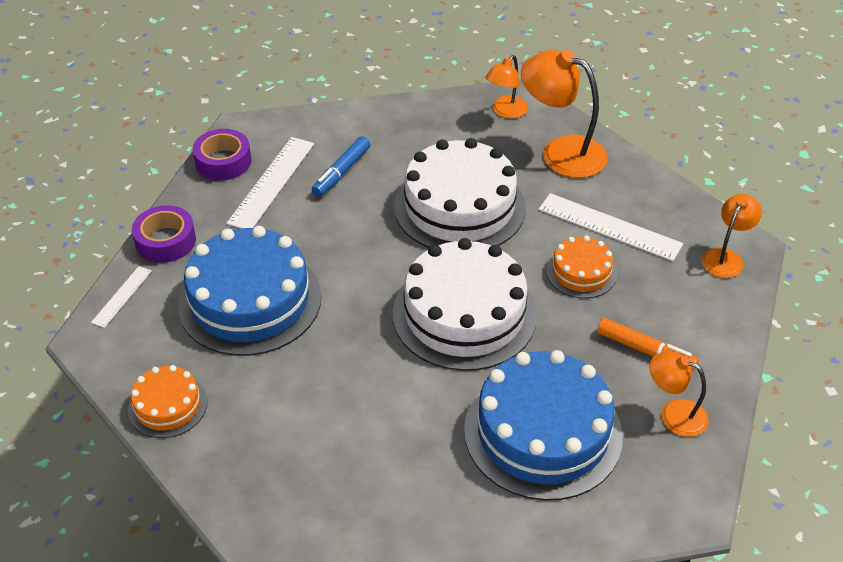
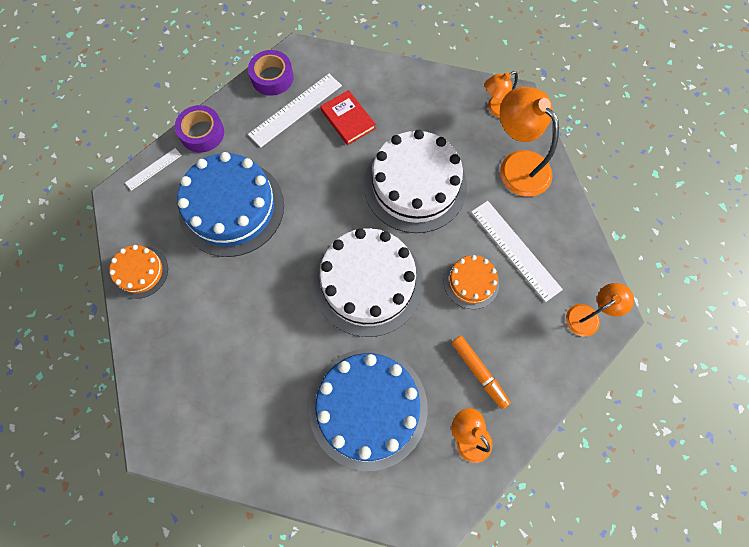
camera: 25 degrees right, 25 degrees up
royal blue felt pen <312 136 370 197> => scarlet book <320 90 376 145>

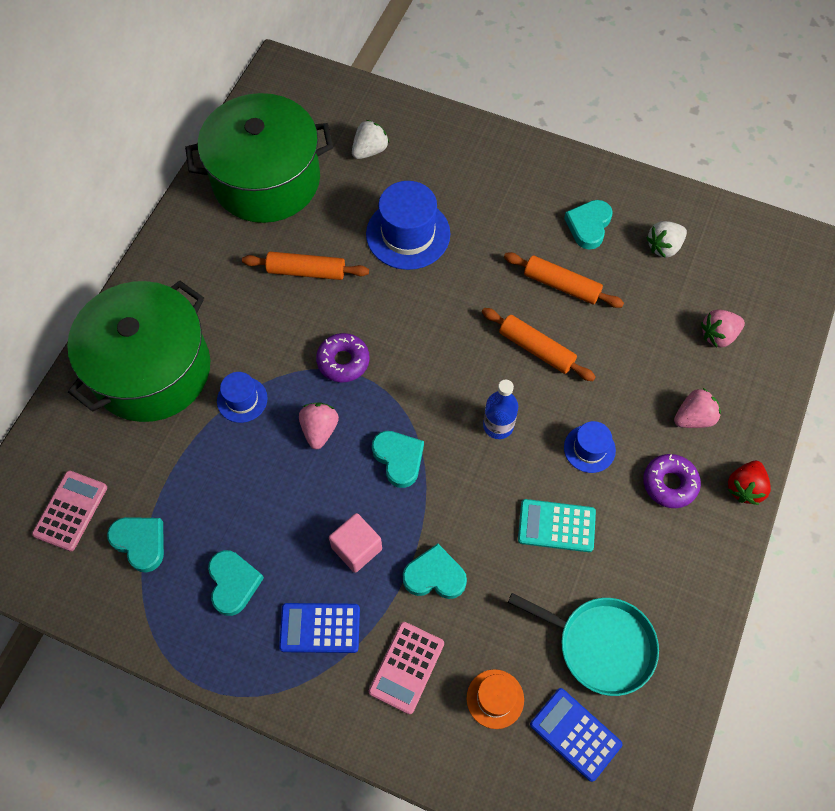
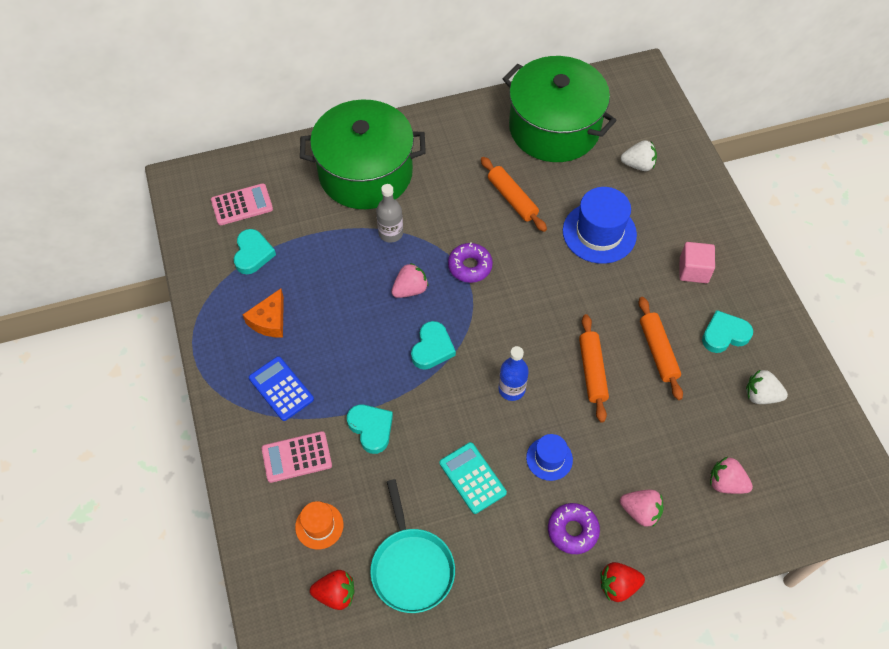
camera: 50 degrees right, 5 degrees down
royal blue tall hat <217 372 268 423> => gray bottle <376 184 403 243>
rose-pink cube <329 513 382 573> => rose-pink cube <679 242 715 283>, move
aqua heart <208 550 264 616> => orange cheese wedge <242 289 284 338>
royal blue calculator <530 688 622 782> => scarlet strawberry <310 570 355 610>

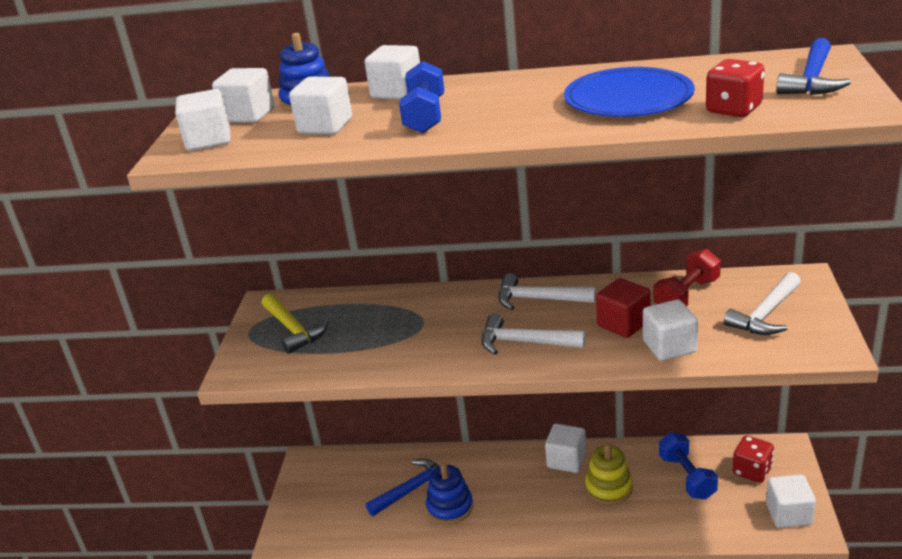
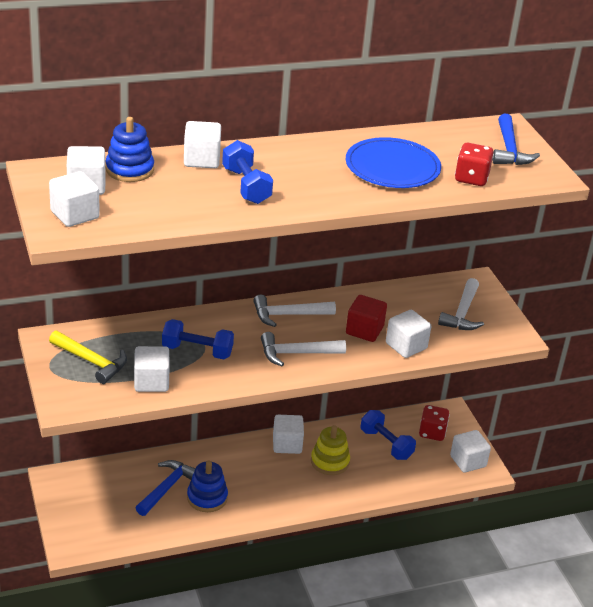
camera: 30 degrees left, 5 degrees up
white cube <289 77 352 134> => white cube <134 346 169 392>, move
scarlet hand weight <654 249 721 306> => nothing
nothing => royal blue hand weight <162 319 234 359>

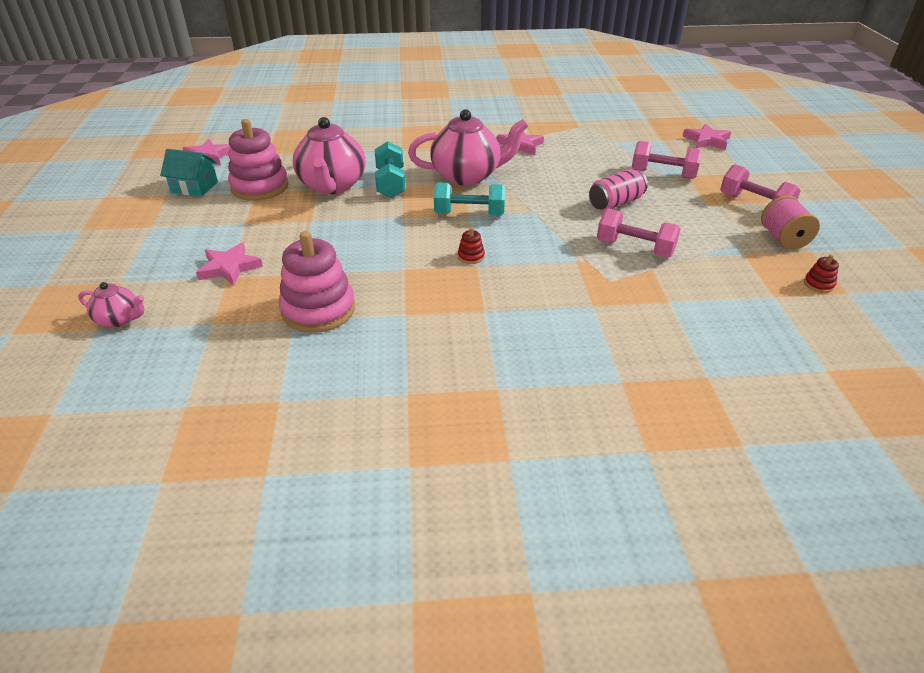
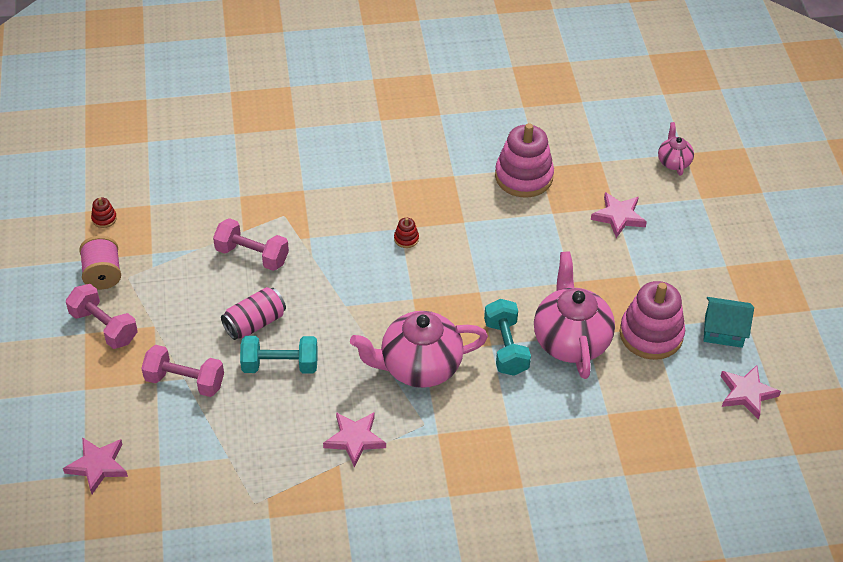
camera: 175 degrees right, 10 degrees up
aqua hand weight <434 183 505 216> => aqua hand weight <240 336 318 374>, move
rose-pink teapot <78 282 144 328> => rose-pink teapot <658 122 694 176>, 75 degrees clockwise

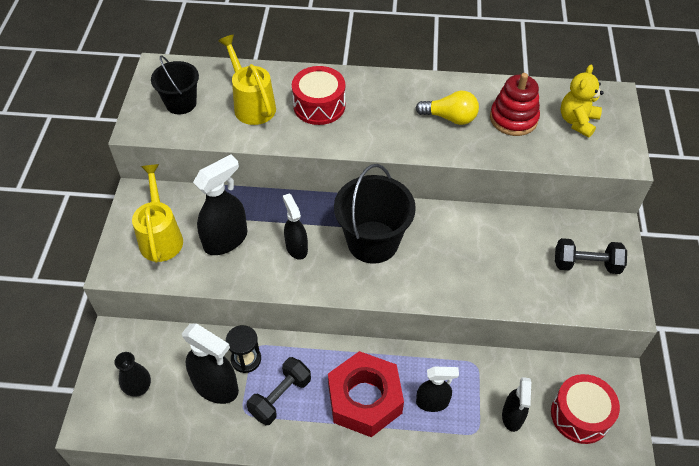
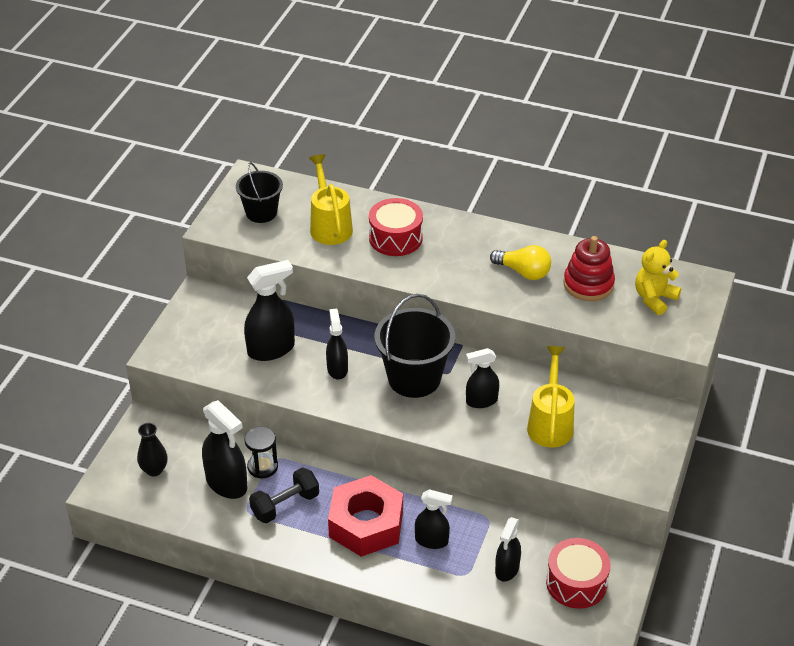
camera: 15 degrees right, 10 degrees down
golden watering can <132 164 183 263> => golden watering can <527 346 575 447>, move
ebony hand weight <555 238 627 274> => nothing
nothing => ebony spray cleaner <466 348 499 408>

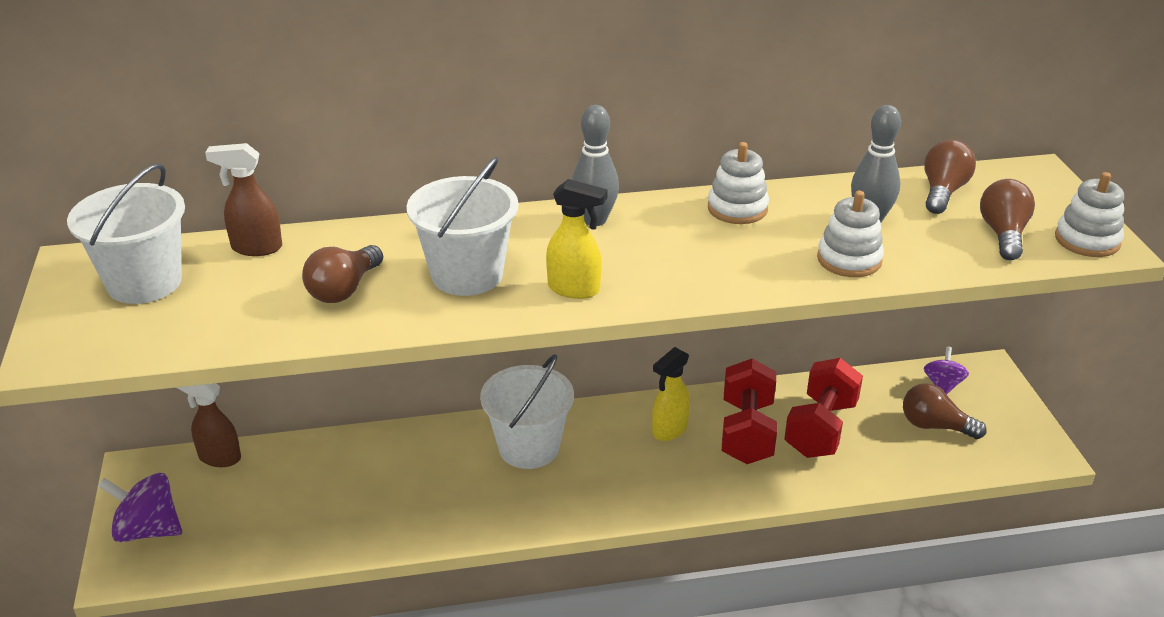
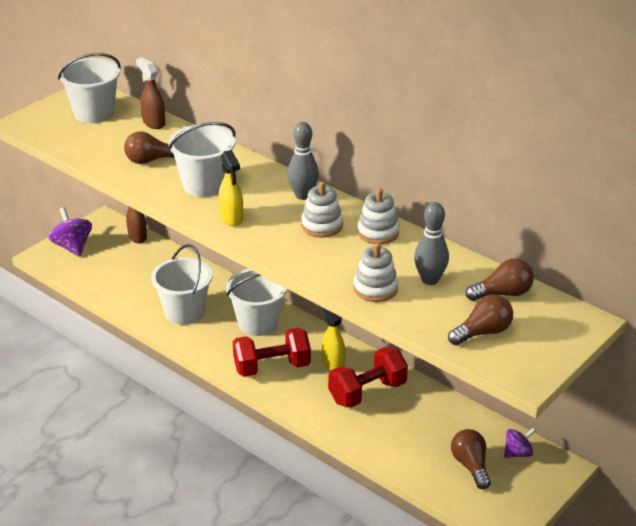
camera: 50 degrees right, 0 degrees up
white stacking rings <1055 172 1124 257> => white stacking rings <301 182 343 238>, move
golden spray cleaner <652 347 690 441> => golden spray cleaner <321 307 345 371>, 60 degrees clockwise
scarlet hand weight <784 358 863 458> => scarlet hand weight <233 328 311 377>, move
nothing => white bucket <151 244 213 325>

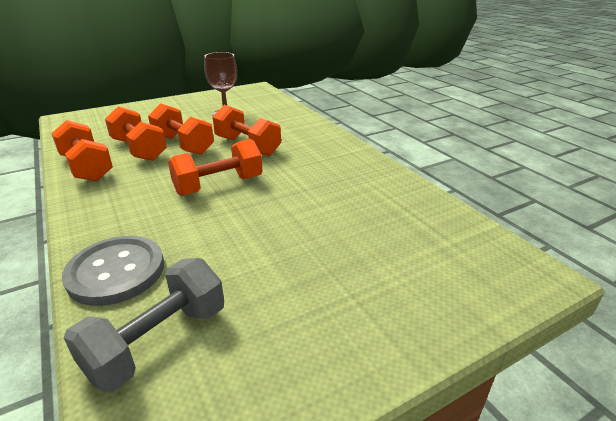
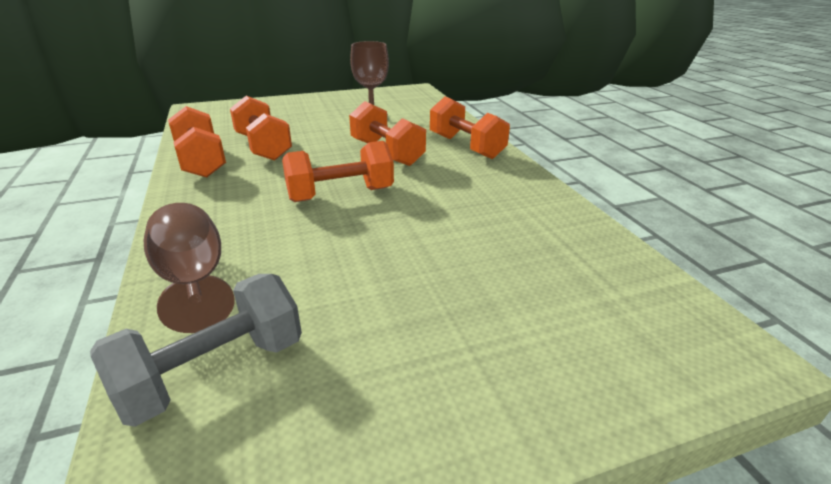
camera: 10 degrees right, 0 degrees up
orange hand weight <148 103 214 155> => orange hand weight <430 96 510 159>, move
gray button <62 236 164 306> => brown chalice <144 203 235 333>

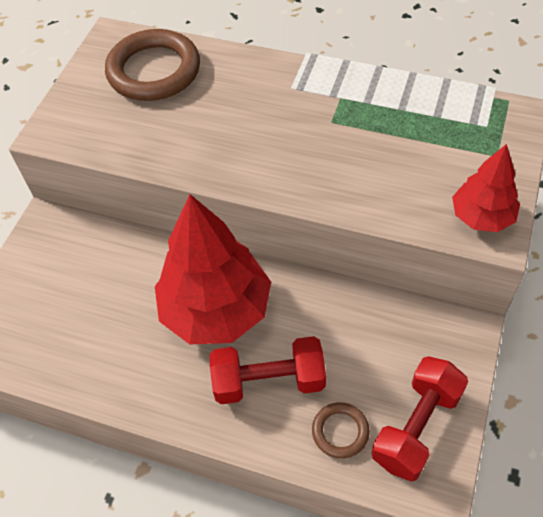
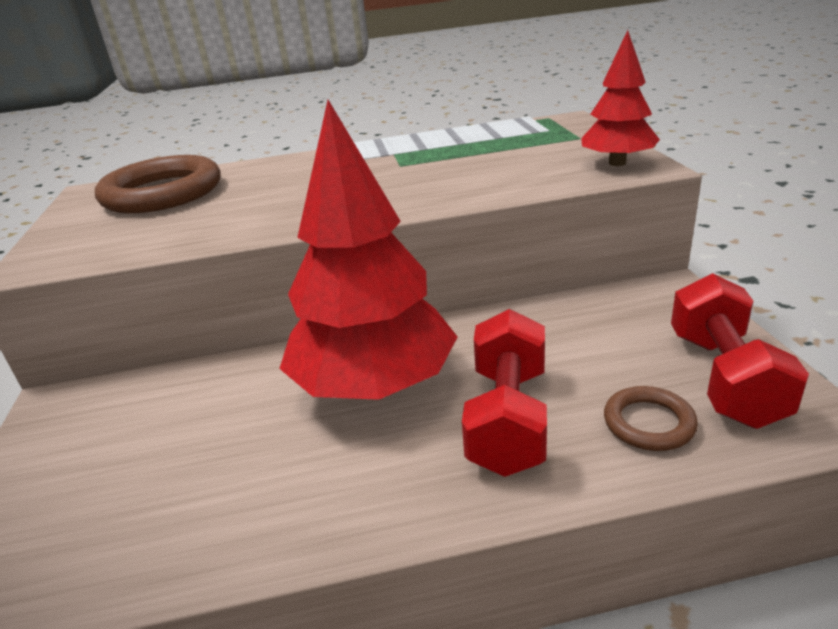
camera: 30 degrees left, 25 degrees down
scarlet hand weight <210 336 326 404> => scarlet hand weight <462 309 547 477>, 45 degrees counterclockwise

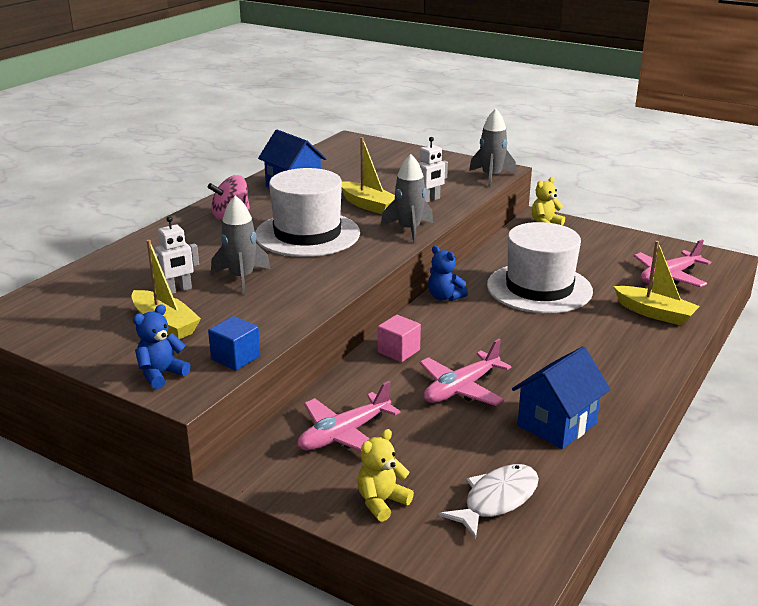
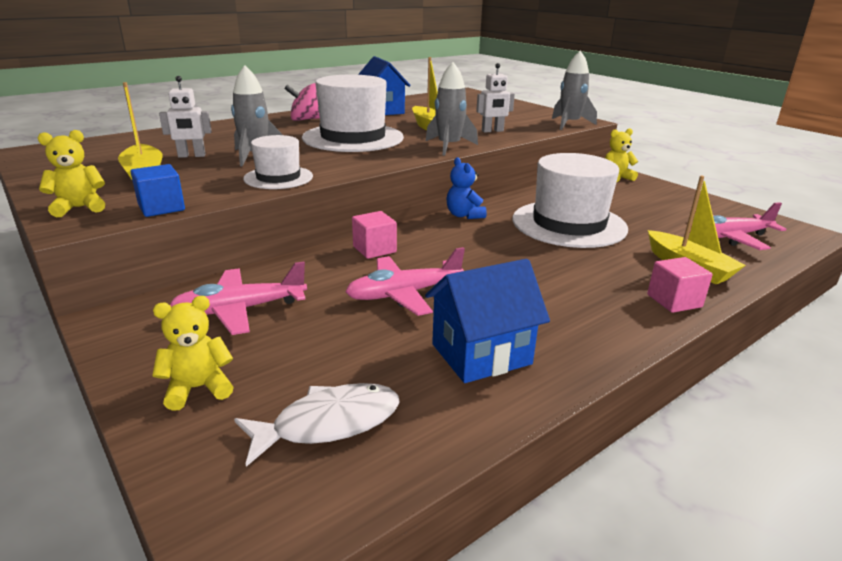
camera: 20 degrees right, 0 degrees up
royal blue stuffed bear <133 304 191 389> => golden stuffed bear <38 130 105 217>
nothing => white tall hat <243 135 313 189>
nothing => rose-pink cube <647 257 713 313>

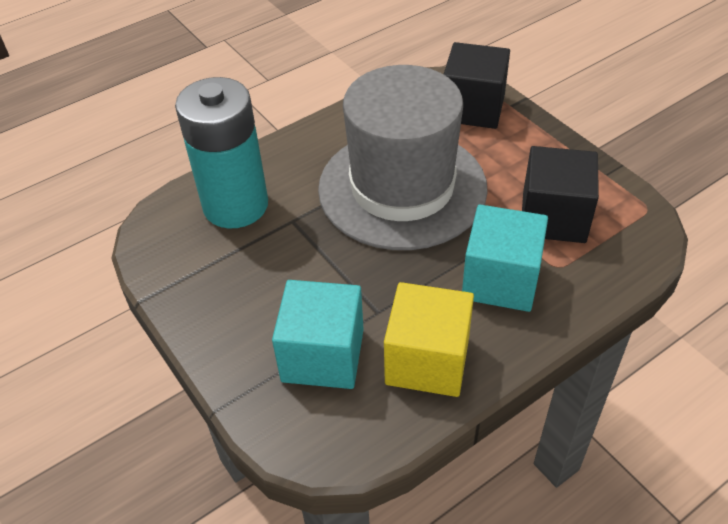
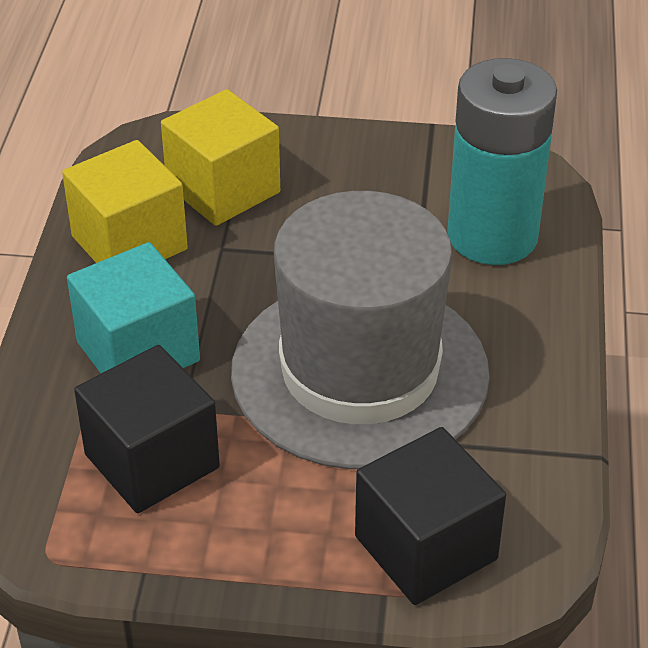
camera: 130 degrees right, 5 degrees down
aqua cube <272 280 364 389> => golden cube <161 89 280 226>

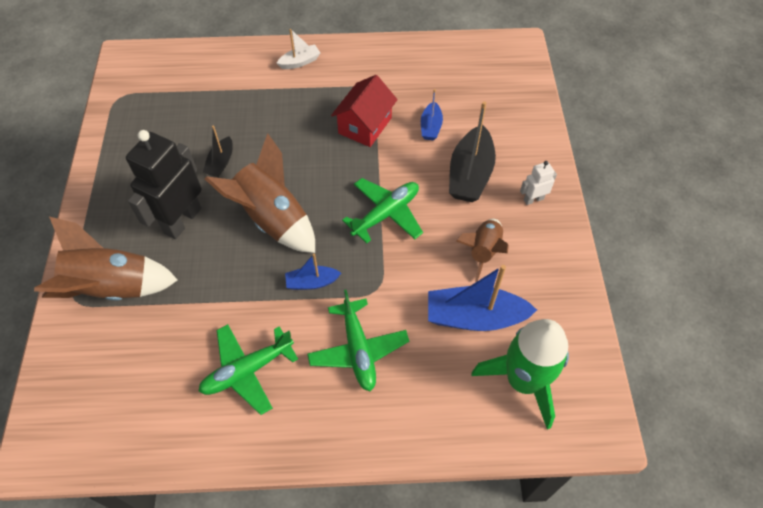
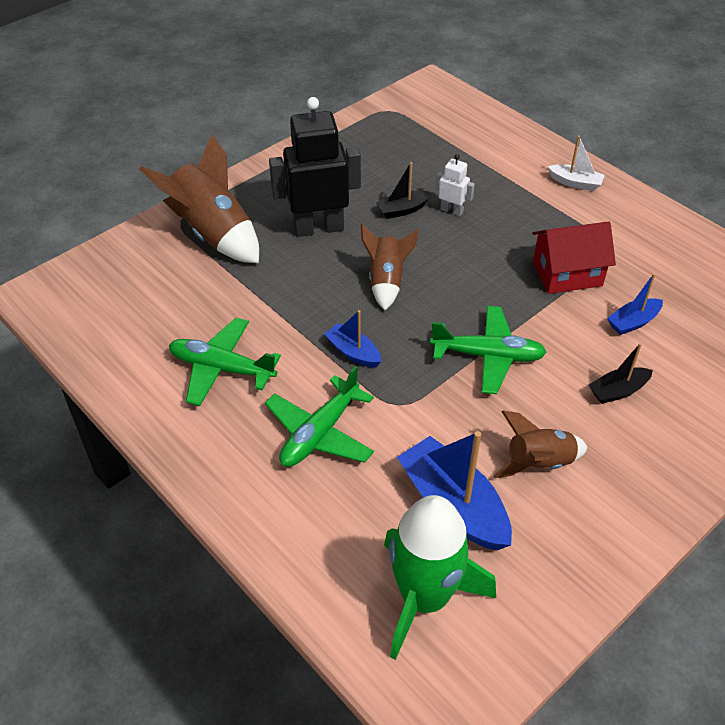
camera: 50 degrees right, 10 degrees down
ebony toy boat <449 101 496 202> => ebony toy boat <589 343 653 404>, x0.54
brown toy rocket <205 133 315 253> => brown toy rocket <361 224 418 310>, x0.60
white toy robot <520 161 557 205> => white toy robot <435 154 475 216>, move

